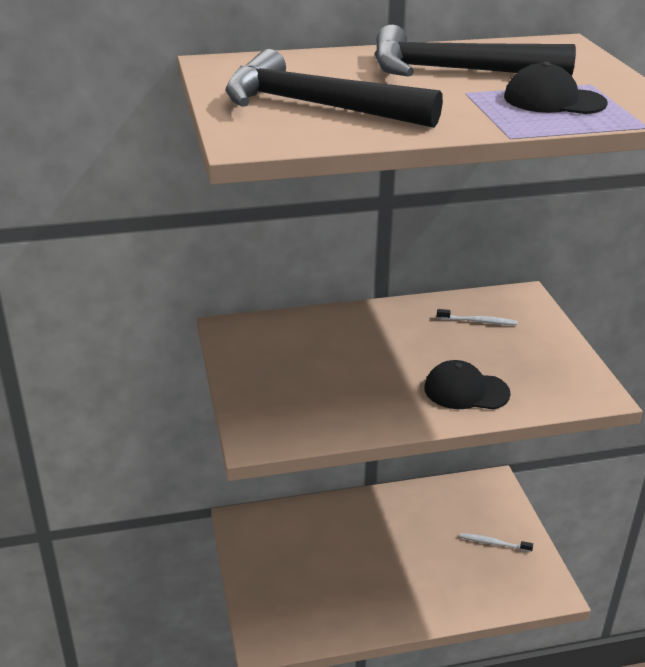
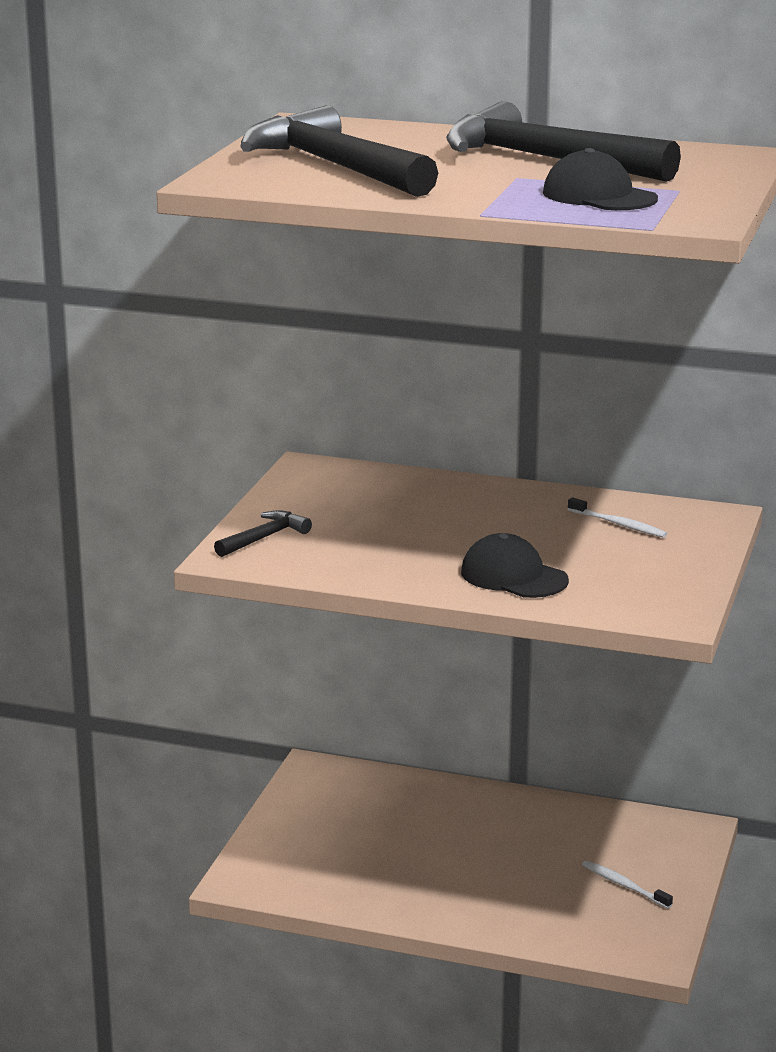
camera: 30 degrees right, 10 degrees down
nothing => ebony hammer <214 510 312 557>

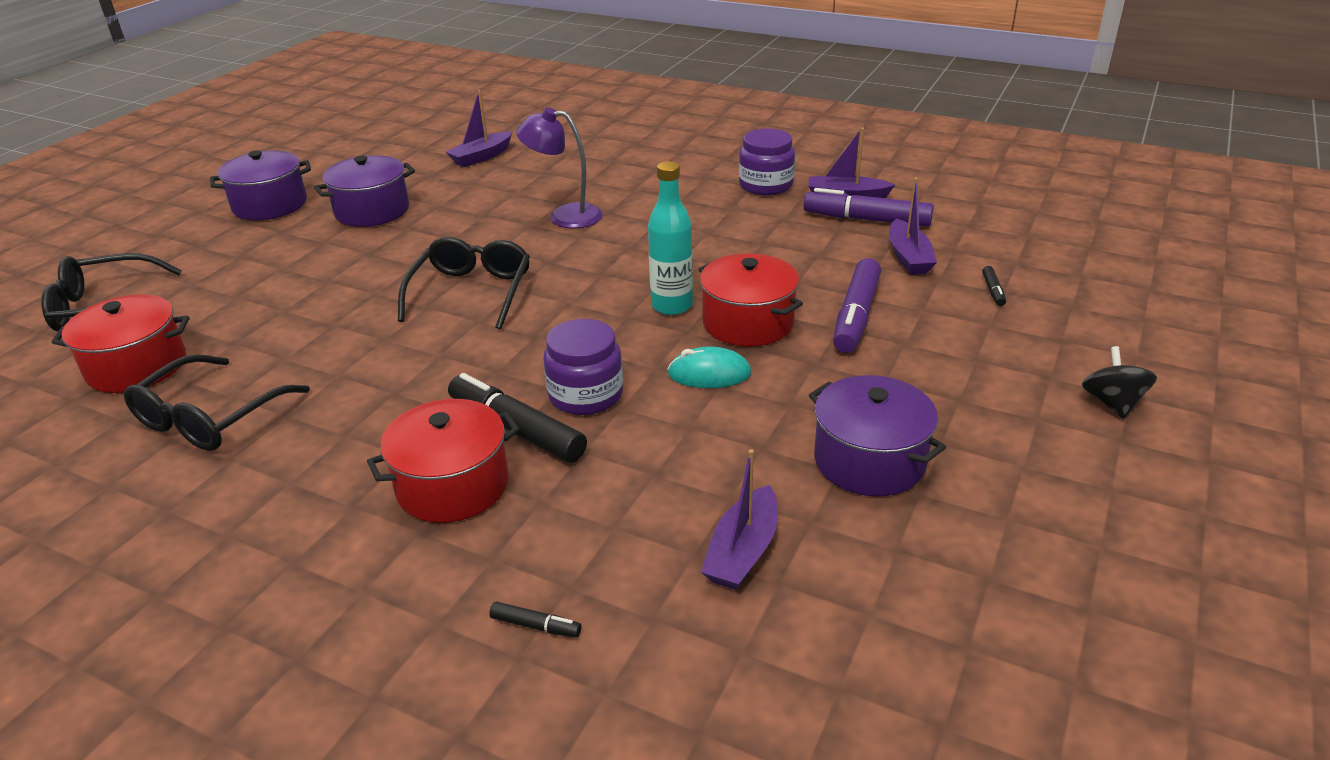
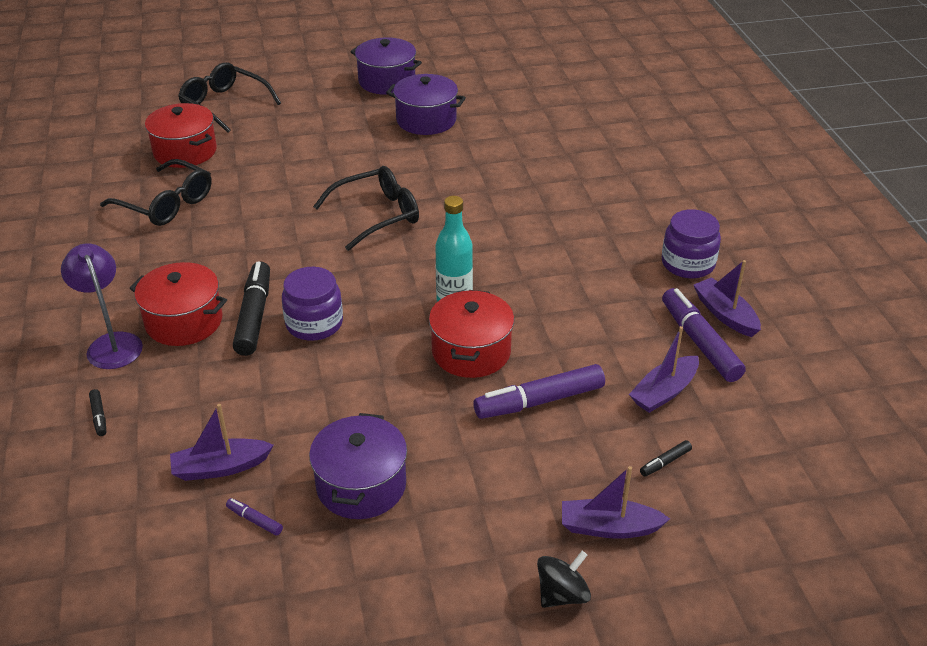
camera: 50 degrees right, 5 degrees up
violet toy boat <446 90 512 167> => violet toy boat <562 466 670 539>, move
violet lamp <516 107 603 228> => violet lamp <61 244 143 369>, move
aqua computer mouse <667 346 751 388> => nothing
ebony glasses <124 354 310 451> => ebony glasses <100 159 212 226>, 135 degrees counterclockwise
nothing => violet felt pen <226 498 283 536>

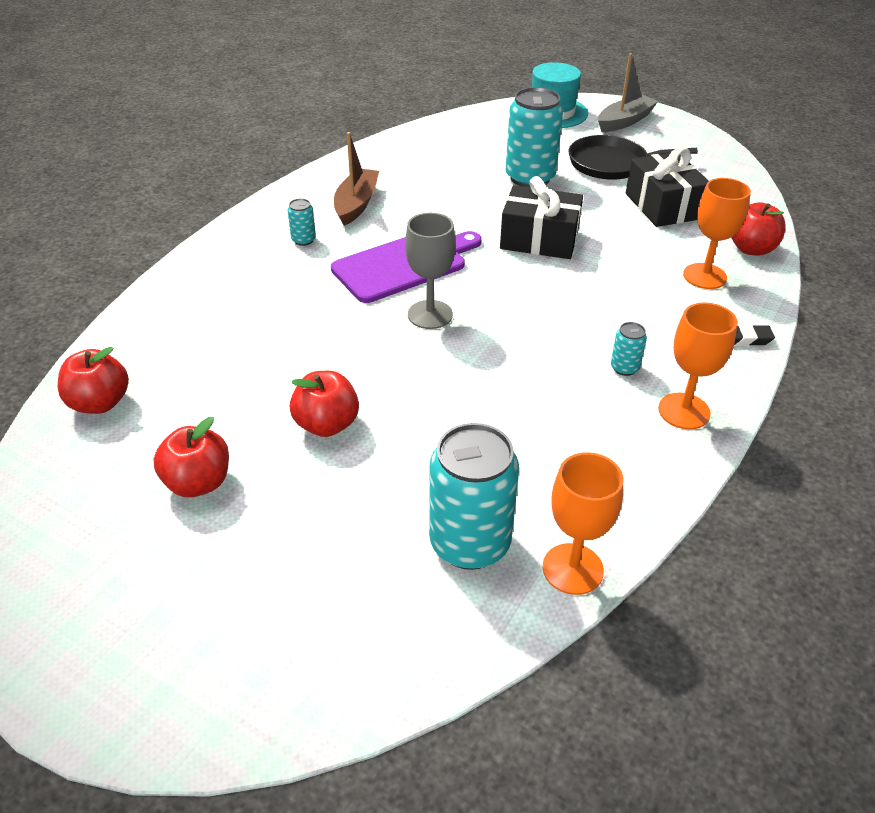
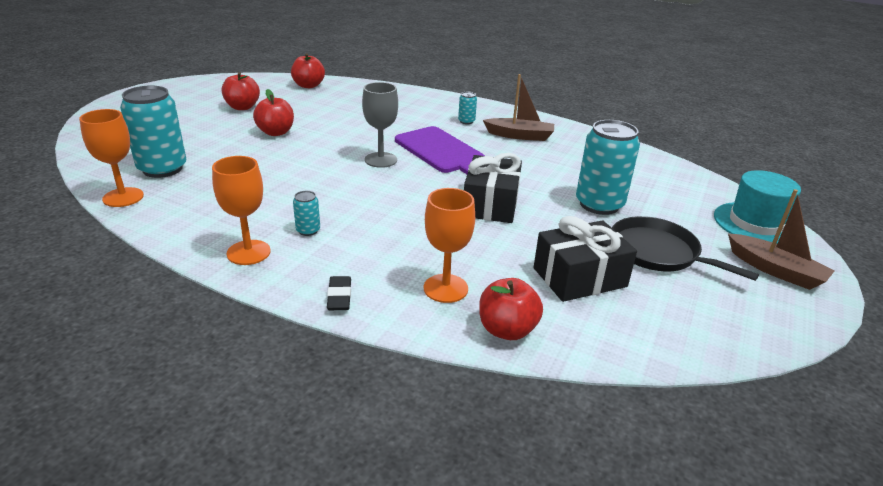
camera: 85 degrees right, 10 degrees down
gray toy boat <598 53 658 132> => brown toy boat <728 189 834 290>
ebony pan <569 135 698 180> => ebony pan <612 216 759 281>, 45 degrees counterclockwise

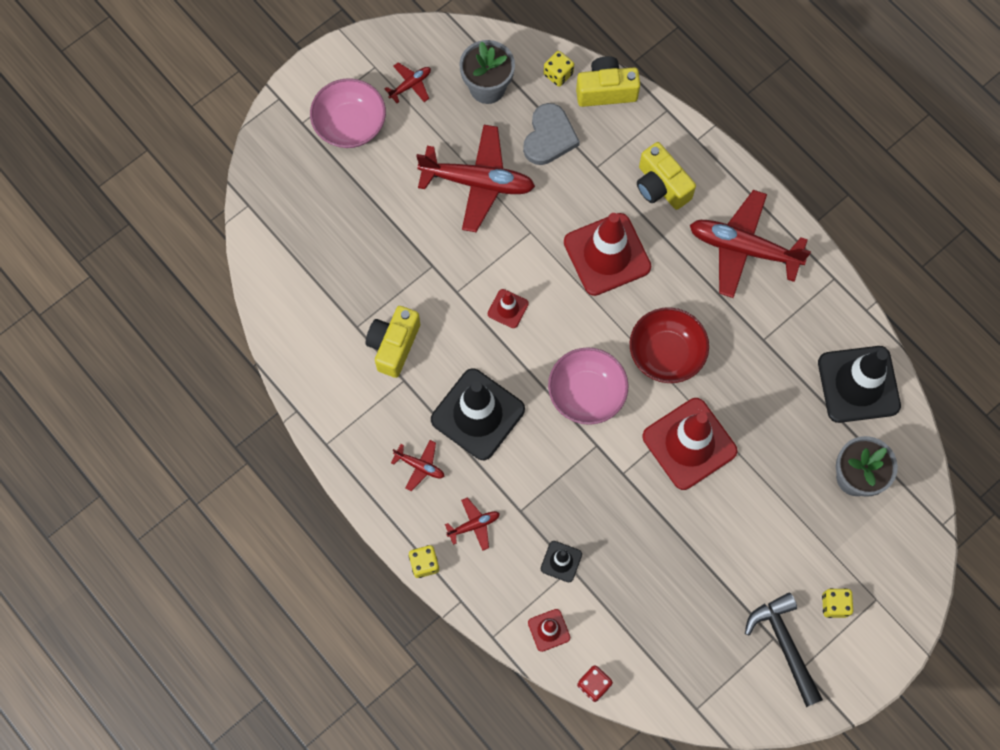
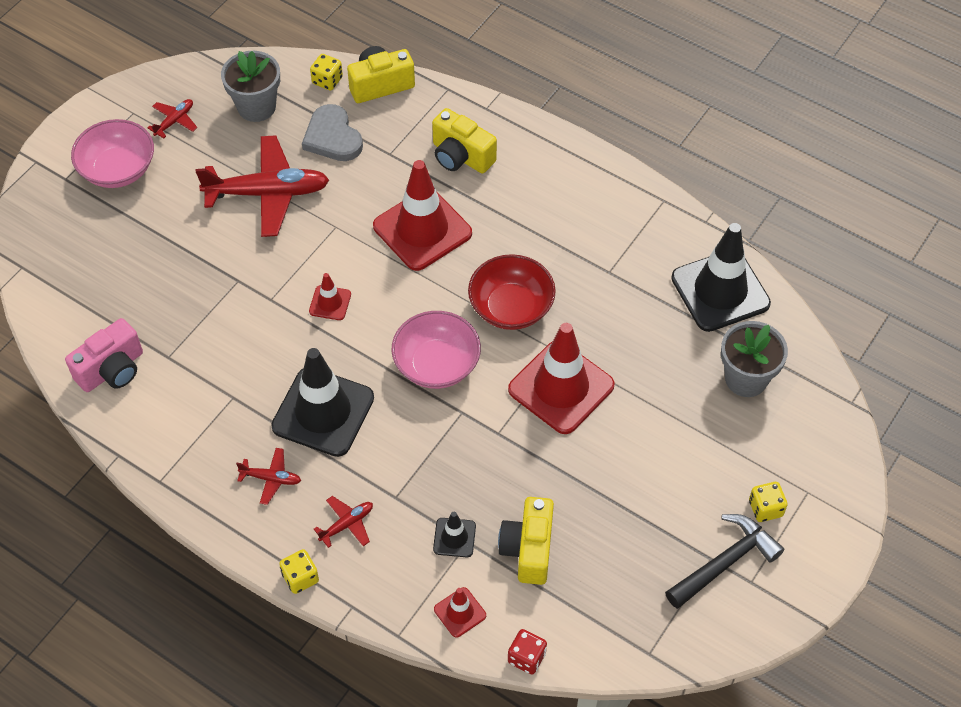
camera: 15 degrees left, 15 degrees down
gray heart <523 103 580 165> => gray heart <302 104 363 161>, 150 degrees clockwise
scarlet toy plane <690 190 811 298> => nothing
golden photo camera <366 306 420 378> => golden photo camera <498 497 554 585>, move
ebony hammer <745 593 823 707> => ebony hammer <665 514 784 609>, 90 degrees clockwise
nothing => rose-pink photo camera <65 318 143 392>

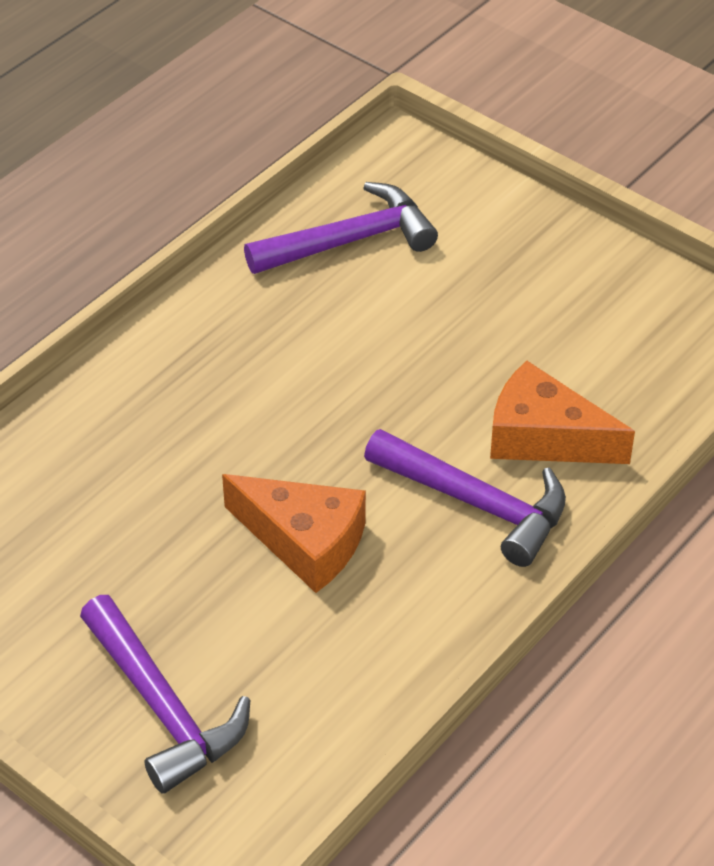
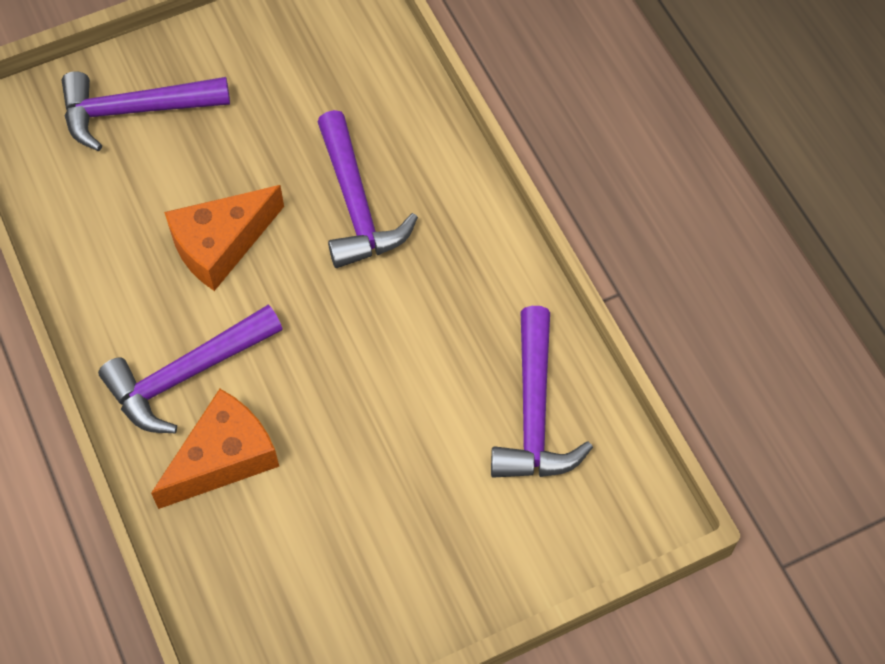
camera: 115 degrees right, 15 degrees up
nothing => violet hammer <318 110 418 268>

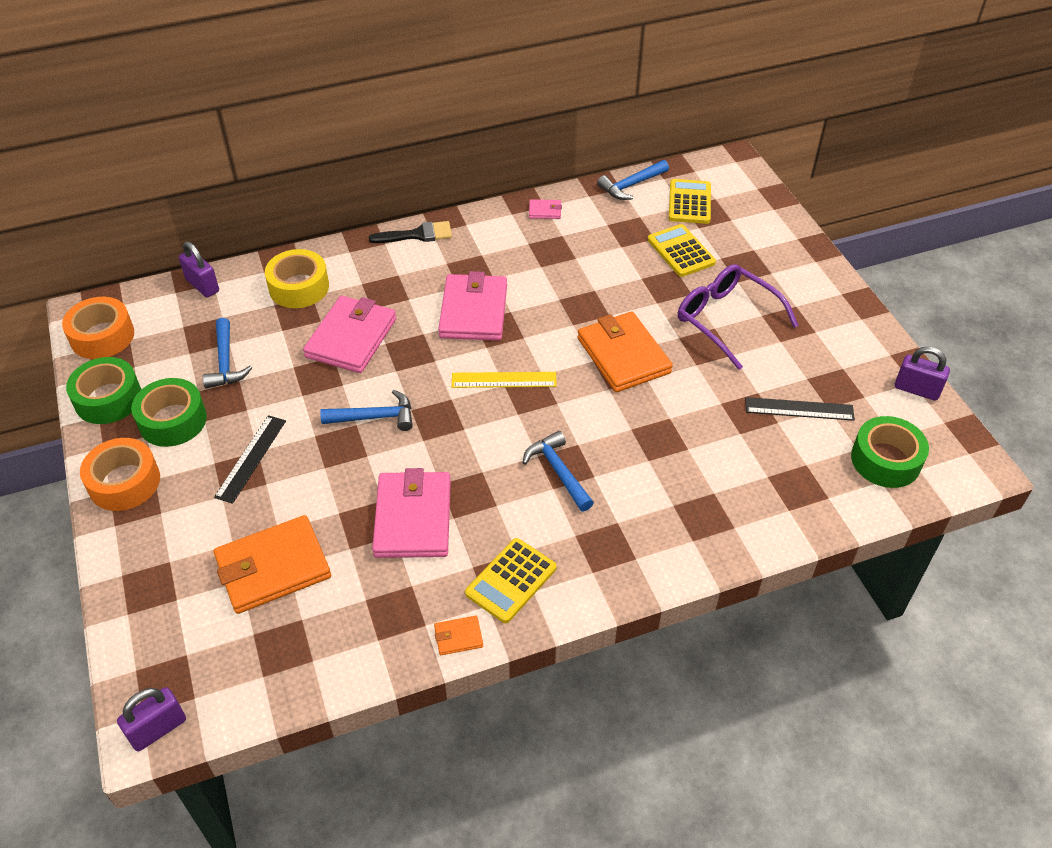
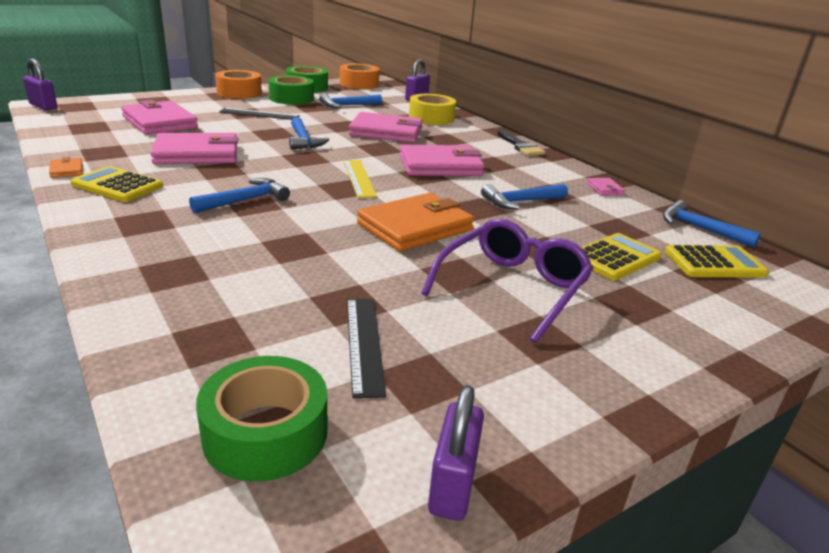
camera: 75 degrees right, 20 degrees down
orange wallet <214 515 331 614> => rose-pink wallet <121 100 198 135>
nothing => royal blue hammer <481 184 568 209>

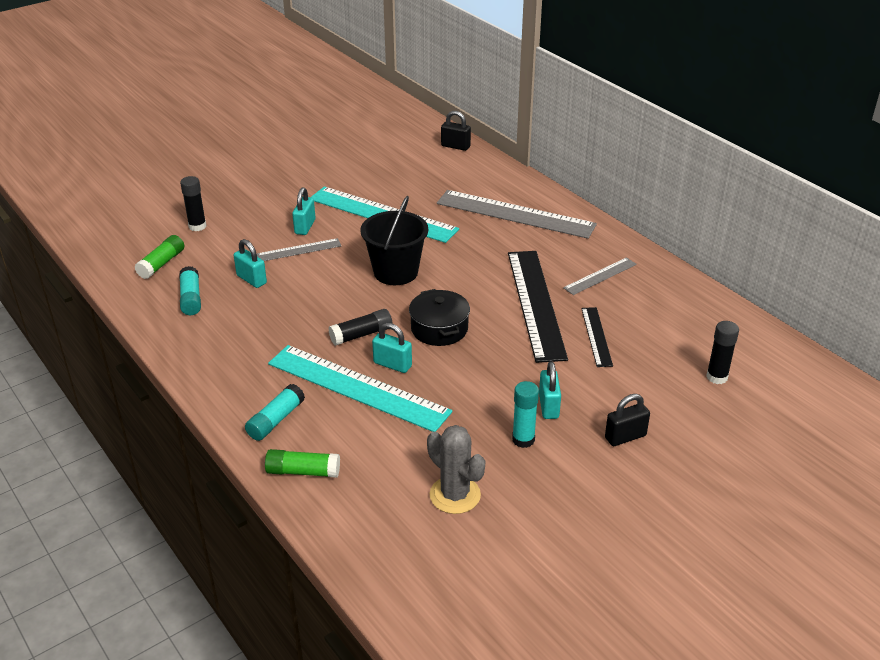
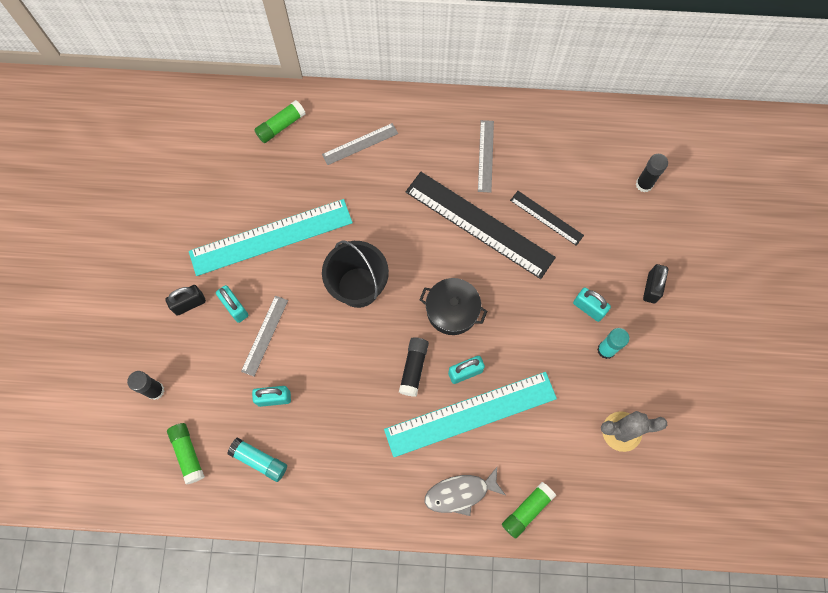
camera: 50 degrees left, 35 degrees up
ebony lock <441 111 471 151> => ebony lock <165 285 206 316>, move
gray measuring stick <437 190 597 239> => gray measuring stick <322 123 398 165>, x0.50
aqua stick of glue <245 384 305 441> => gray fish <425 467 505 516>
nothing => leaf-green stick of glue <254 100 306 143>

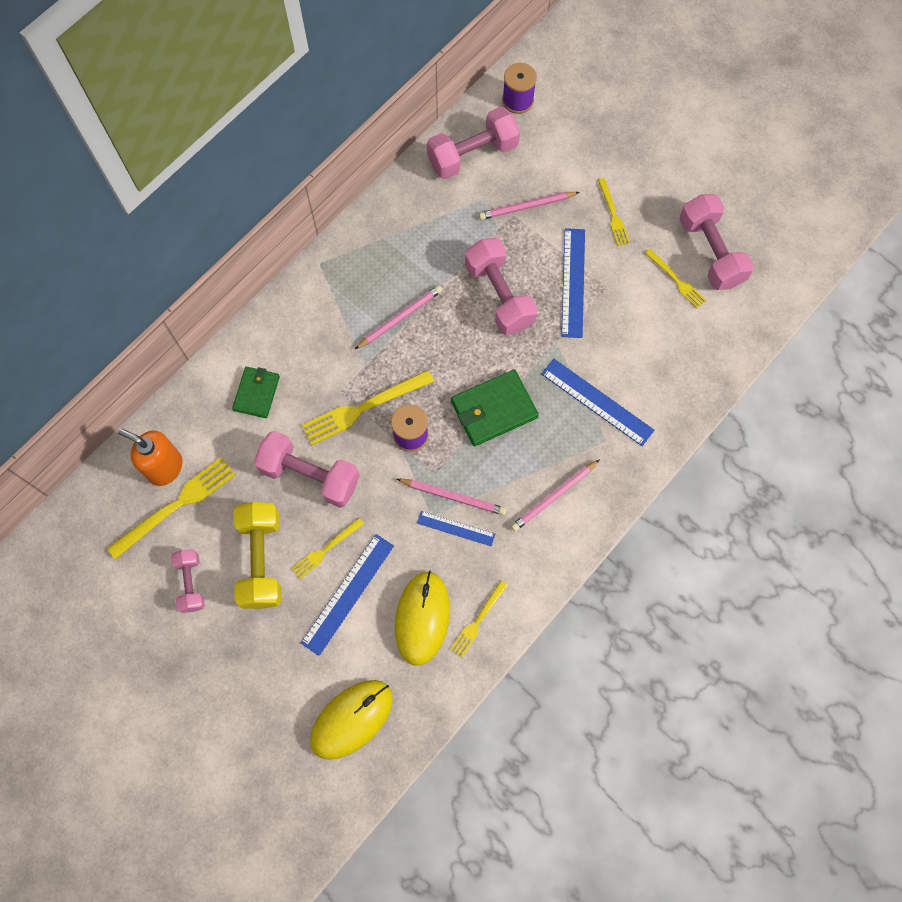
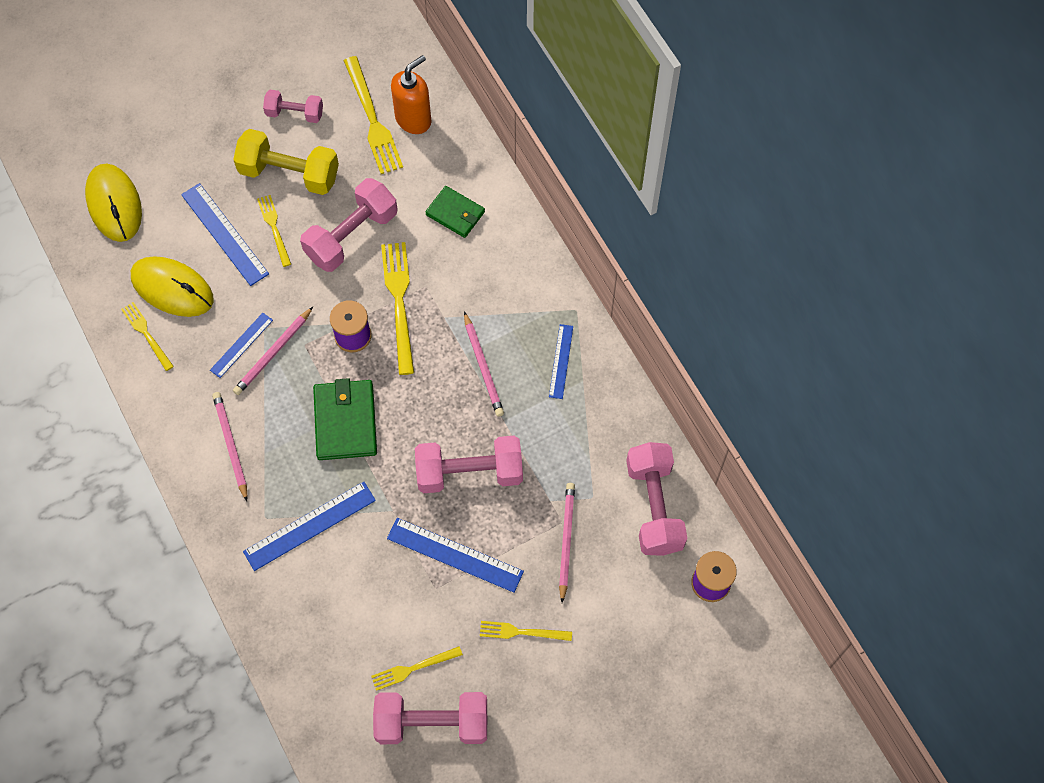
camera: 110 degrees right, 5 degrees down
nothing => royal blue measuring stick <549 324 573 399>

